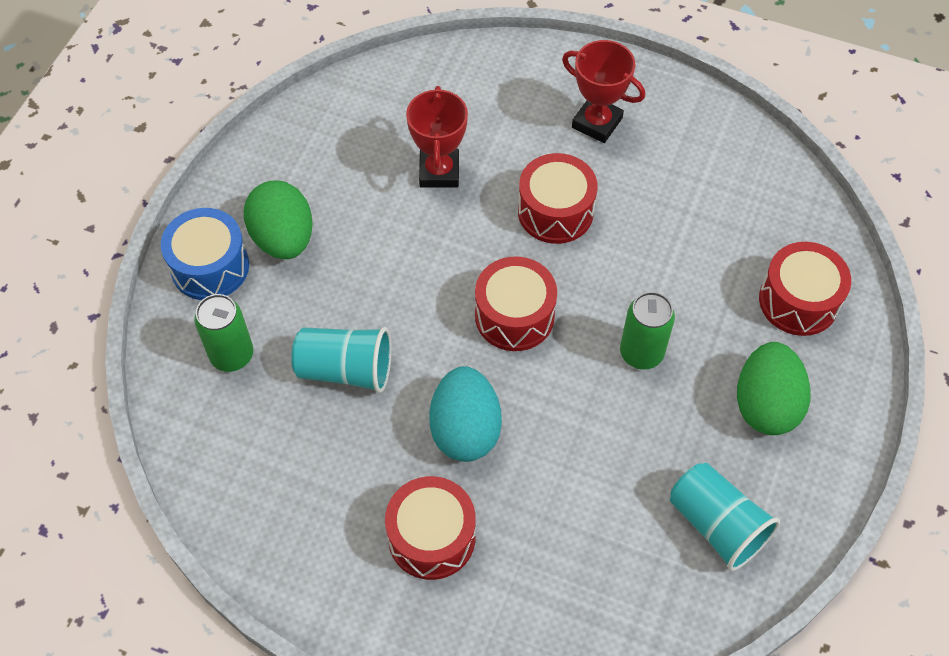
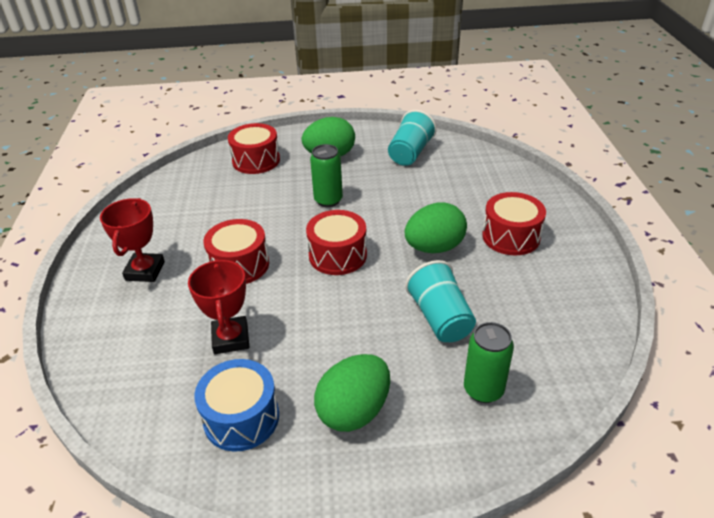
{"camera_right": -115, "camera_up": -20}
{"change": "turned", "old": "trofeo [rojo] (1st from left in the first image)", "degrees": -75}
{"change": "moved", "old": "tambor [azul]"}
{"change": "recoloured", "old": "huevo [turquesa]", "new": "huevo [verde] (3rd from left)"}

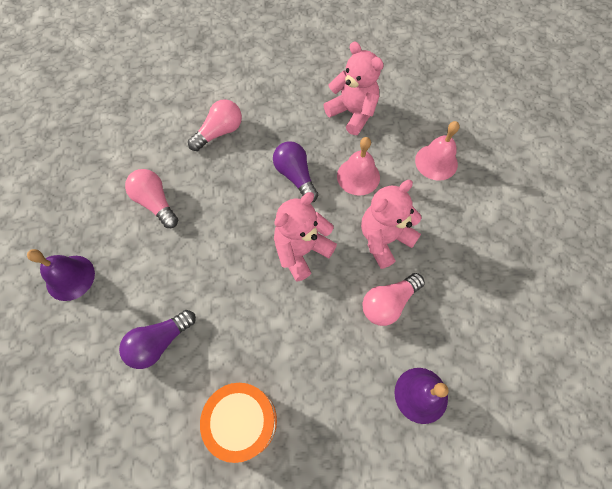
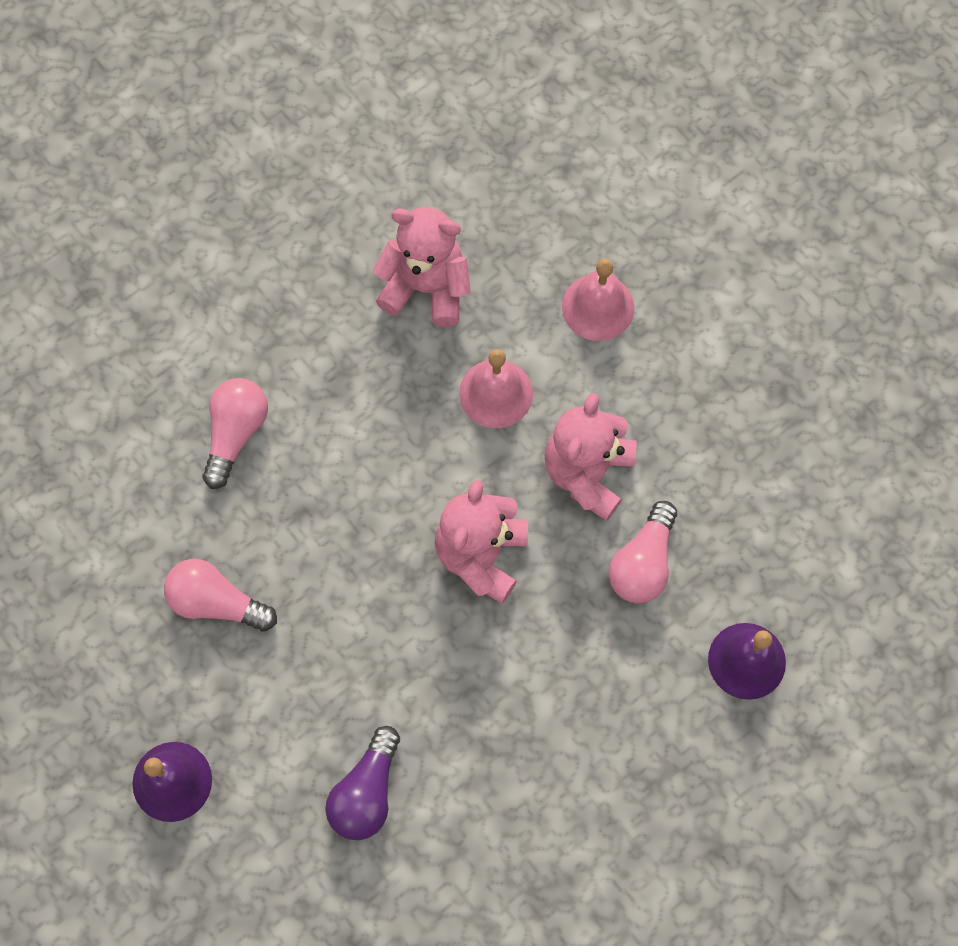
{"camera_right": -30, "camera_up": 5}
{"change": "removed", "old": "bombilla [morado] (2nd from left)"}
{"change": "removed", "old": "tambor [naranja]"}

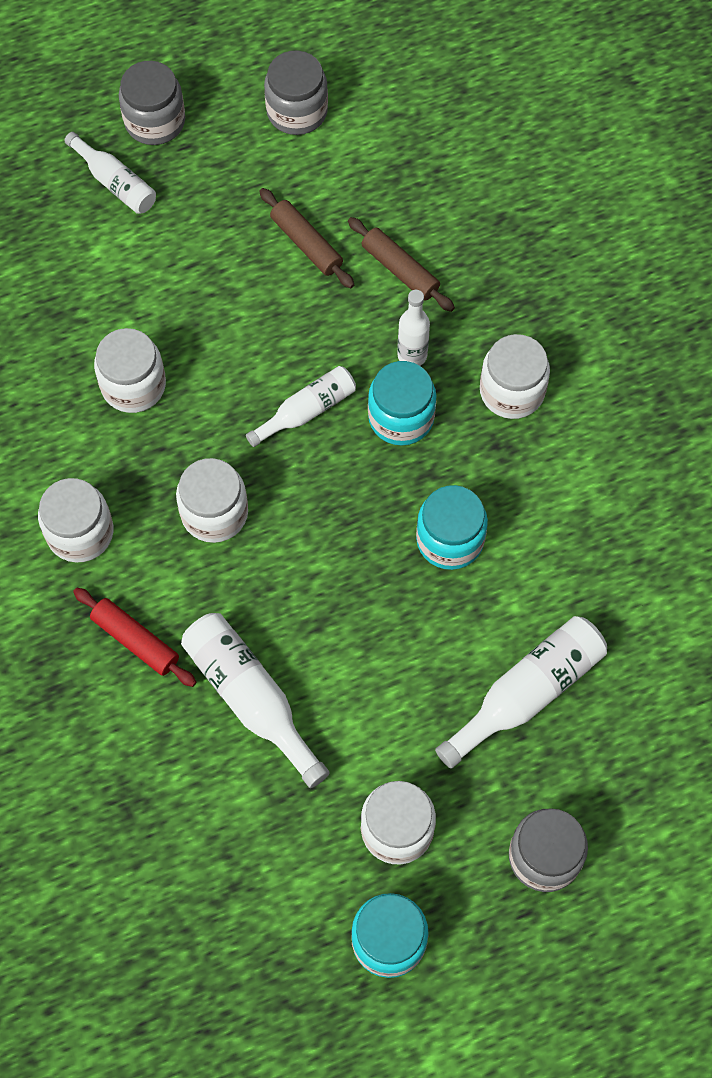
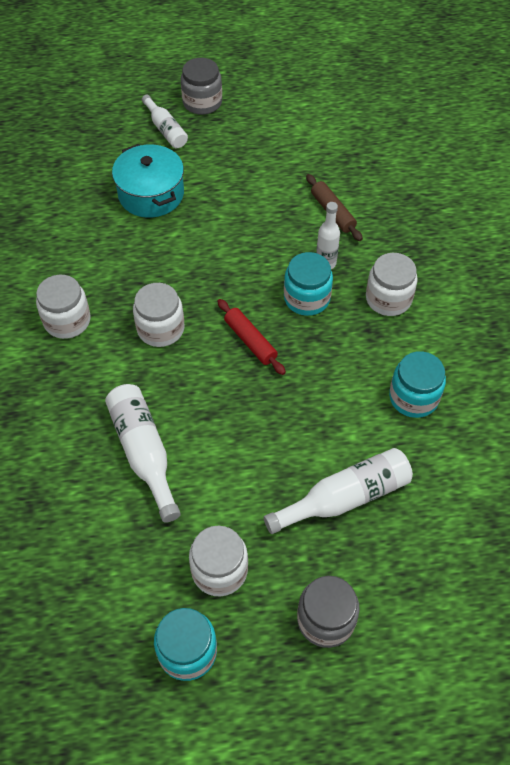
{"camera_right": 15, "camera_up": -10}
{"change": "removed", "old": "tarro [gris] (2nd from left)"}
{"change": "removed", "old": "rodillo [marrón] (1st from left)"}
{"change": "removed", "old": "tarro [blanco] (2nd from left)"}
{"change": "removed", "old": "botella [blanco] (3rd from left)"}
{"change": "moved", "old": "tarro [turquesa] (3rd from left)"}
{"change": "moved", "old": "rodillo [rojo]"}
{"change": "added", "new": "olla [turquesa]"}

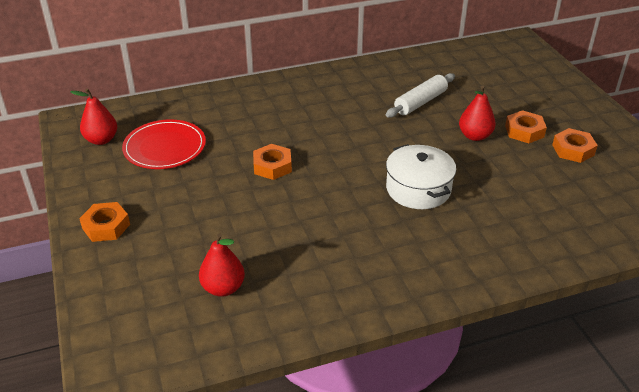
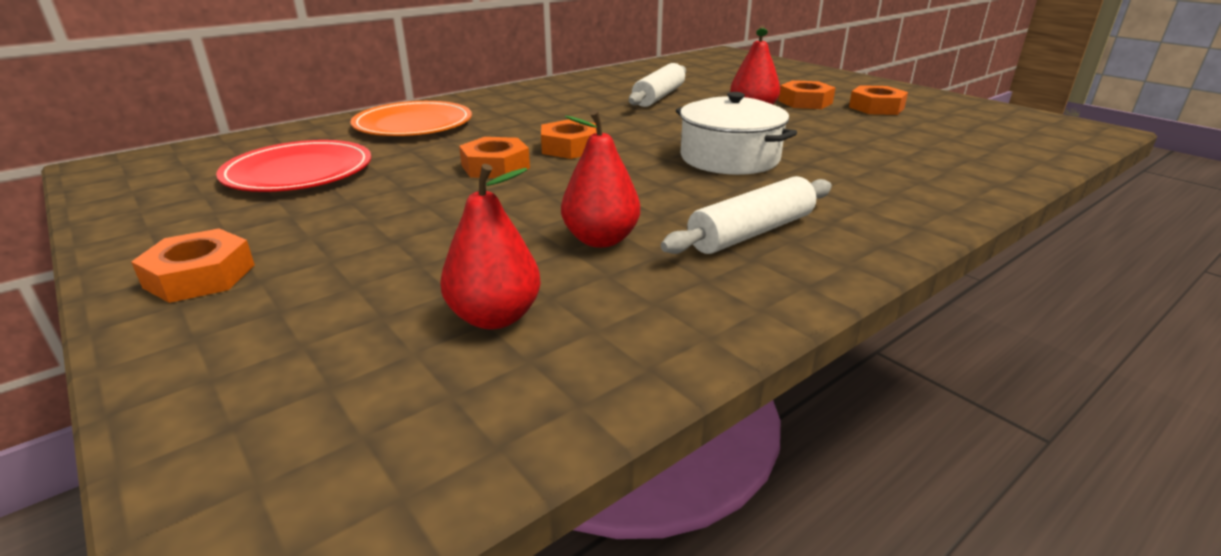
{"camera_right": -20, "camera_up": -10}
{"change": "moved", "old": "pera [rojo] (1st from left in the first image)", "new": "pera [rojo] (2nd from left)"}
{"change": "added", "new": "plato [naranja]"}
{"change": "added", "new": "tuerca [naranja] (3rd from left)"}
{"change": "added", "new": "rodillo [blanco] (2nd from left)"}

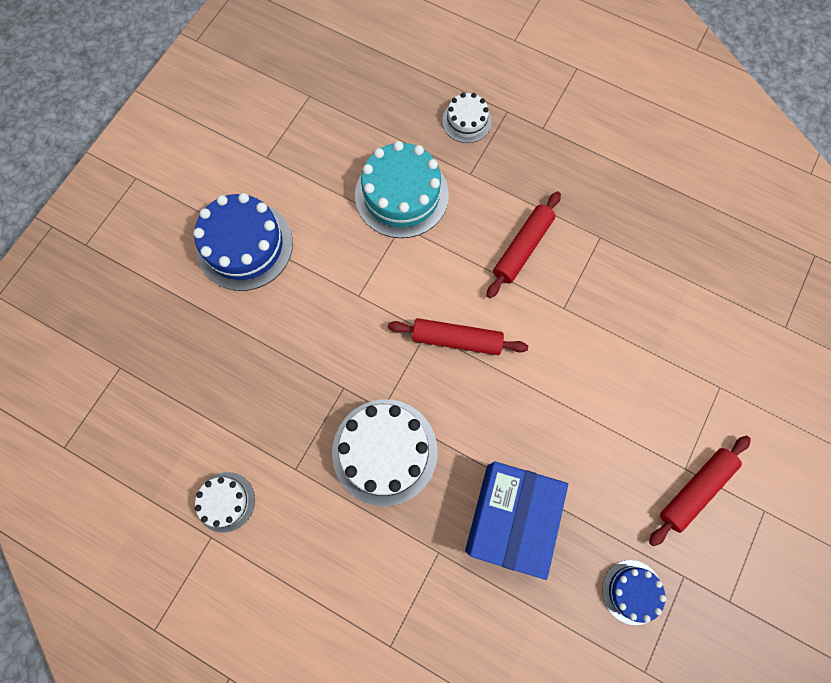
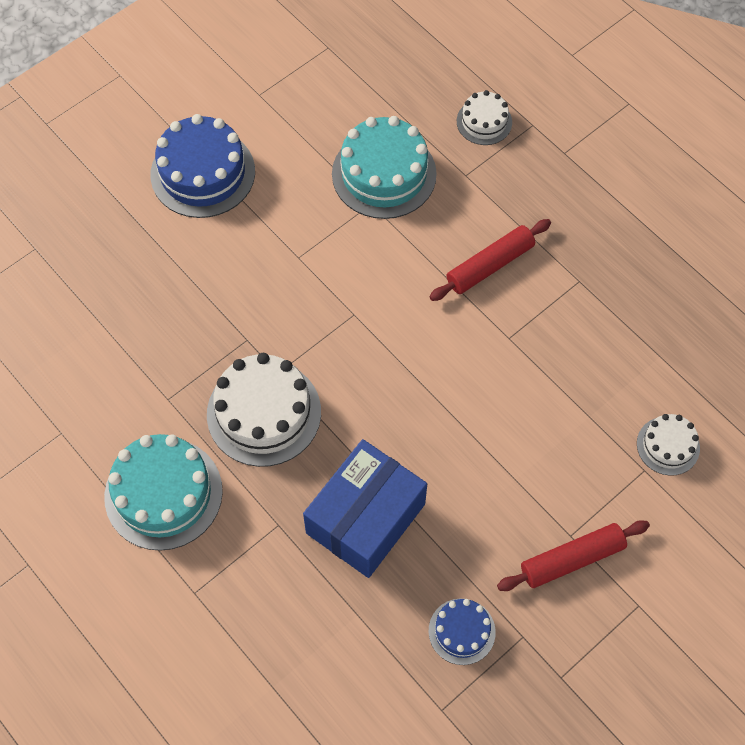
{"camera_right": 20, "camera_up": -10}
{"change": "removed", "old": "rodillo [rojo] (1st from left)"}
{"change": "moved", "old": "tarta [blanco] (1st from left in the first image)", "new": "tarta [blanco] (3rd from left)"}
{"change": "added", "new": "tarta [turquesa] (1st from left)"}

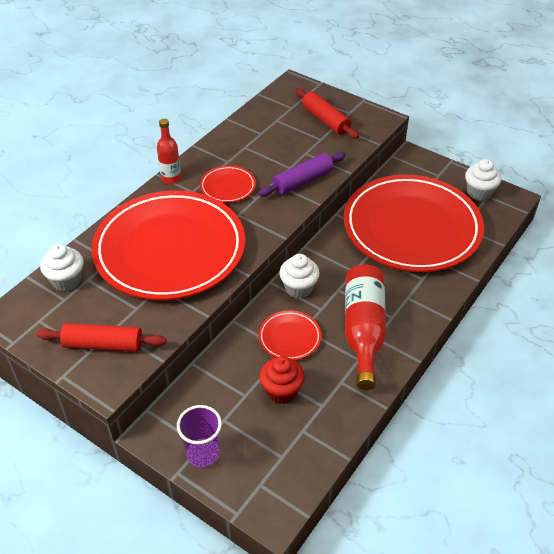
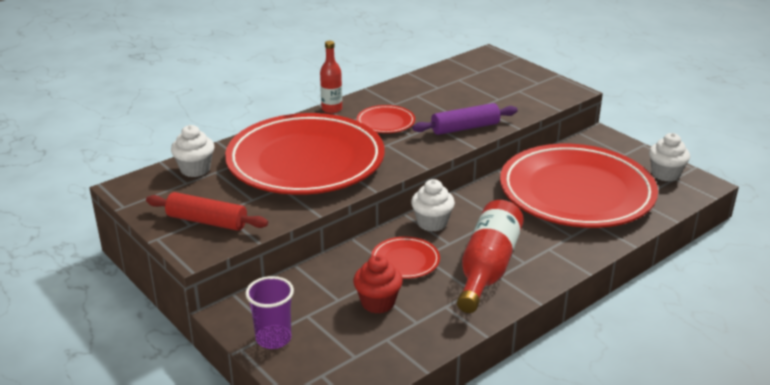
{"camera_right": 15, "camera_up": -15}
{"change": "removed", "old": "rodillo [rojo] (2nd from left)"}

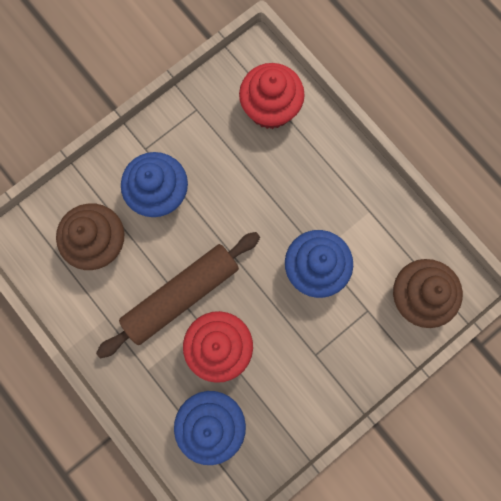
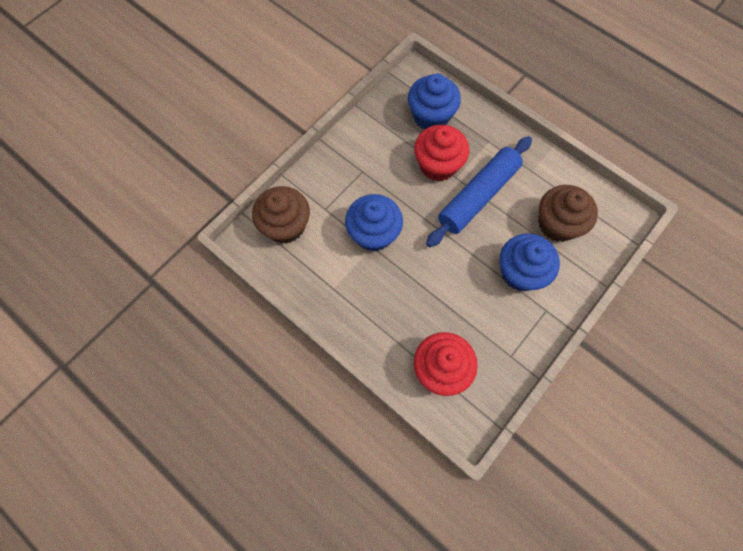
{"camera_right": 170, "camera_up": -10}
{"change": "recoloured", "old": "rodillo [marrón]", "new": "rodillo [azul]"}

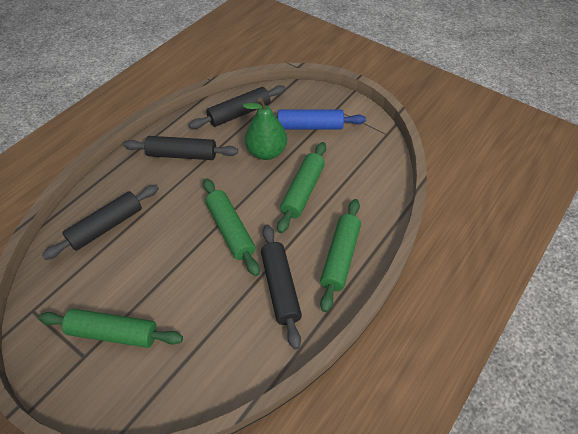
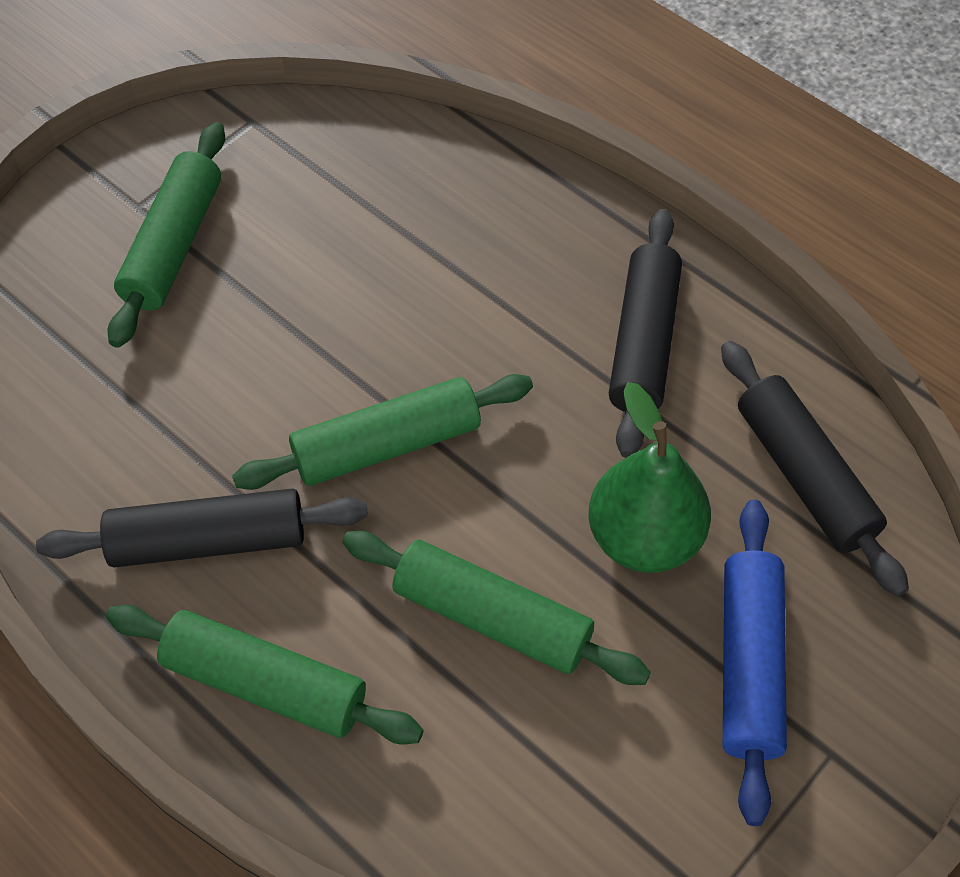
{"camera_right": 95, "camera_up": 5}
{"change": "removed", "old": "rodillo [negro] (1st from left)"}

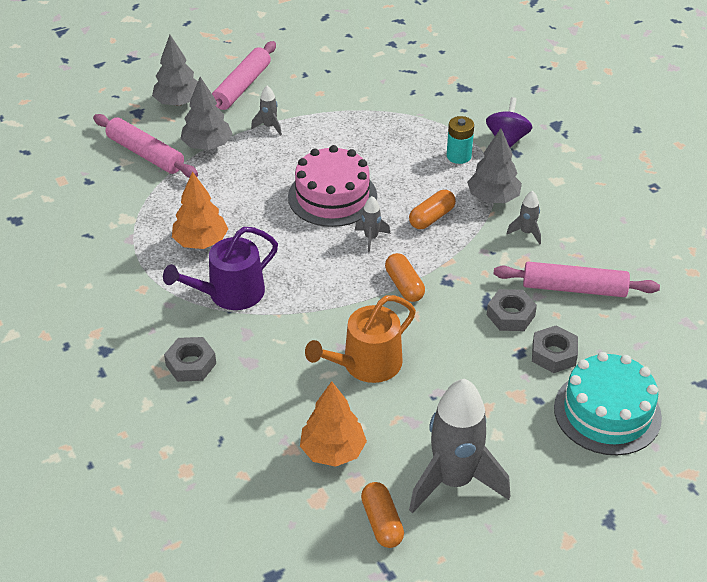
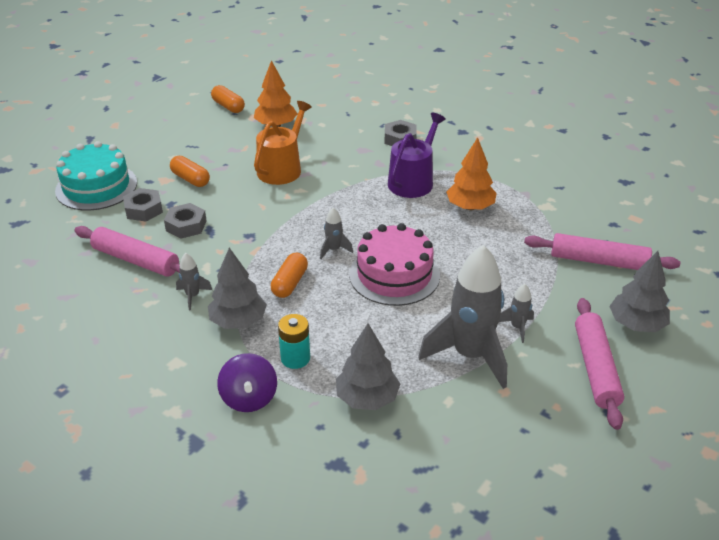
{"camera_right": 155, "camera_up": -5}
{"change": "moved", "old": "árbol [gris] (2nd from left)"}
{"change": "moved", "old": "cápsula [naranja] (2nd from left in the first image)", "new": "cápsula [naranja] (1st from left)"}
{"change": "turned", "old": "rodillo [rosa] (3rd from left in the first image)", "degrees": 45}
{"change": "moved", "old": "cohete [gris] (3rd from left)"}

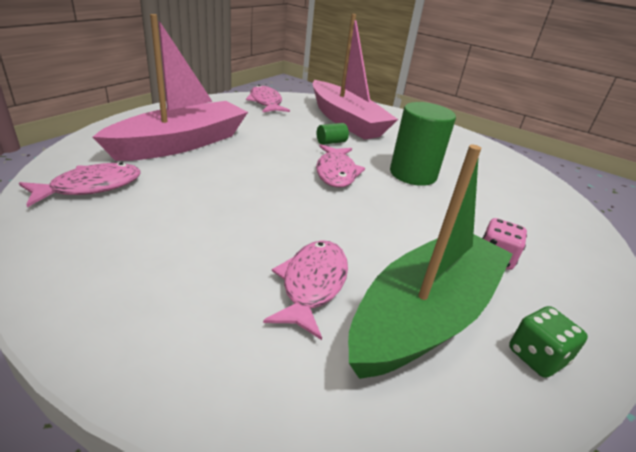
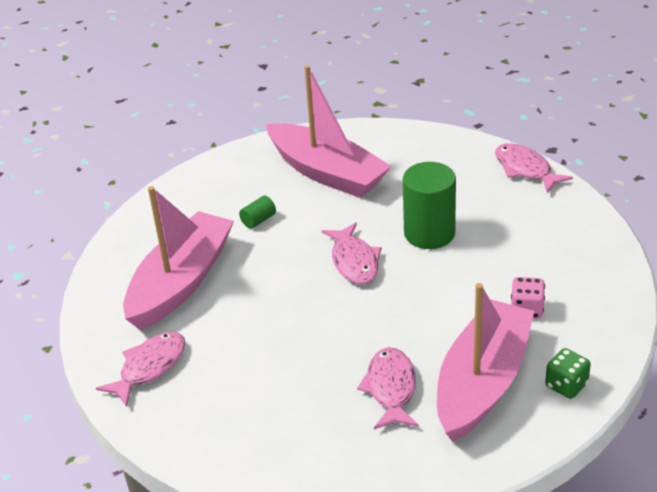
{"camera_right": -10, "camera_up": 5}
{"change": "moved", "old": "pez [rosa] (2nd from left in the first image)", "new": "pez [rosa] (4th from left)"}
{"change": "moved", "old": "cilindro [verde] (1st from left)"}
{"change": "recoloured", "old": "barco [verde]", "new": "barco [rosa] (3rd from left)"}

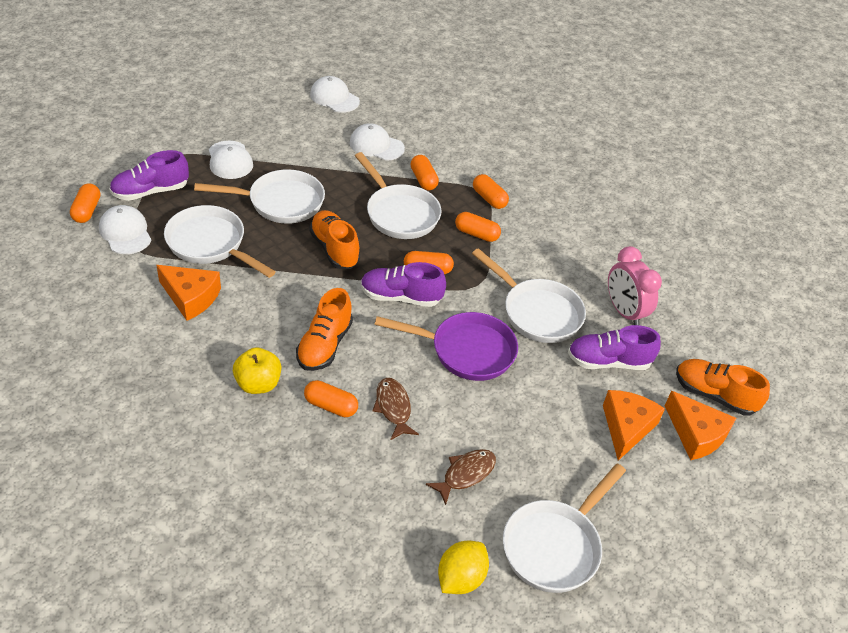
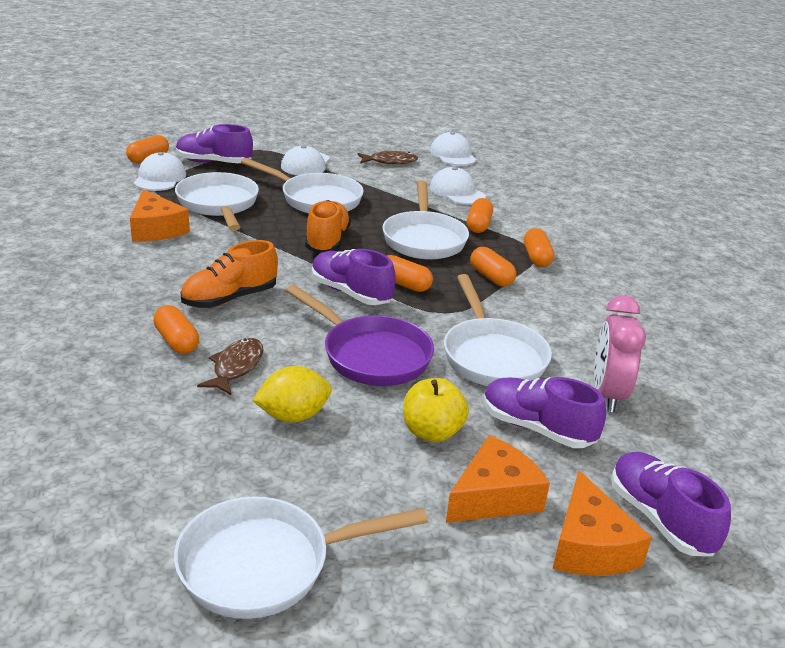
{"camera_right": 35, "camera_up": -15}
{"change": "moved", "old": "manzana [amarillo]"}
{"change": "recoloured", "old": "zapato [naranja] (3rd from left)", "new": "zapato [morado] (4th from left)"}
{"change": "moved", "old": "pez [marrón] (2nd from left)"}
{"change": "moved", "old": "limón [amarillo]"}

